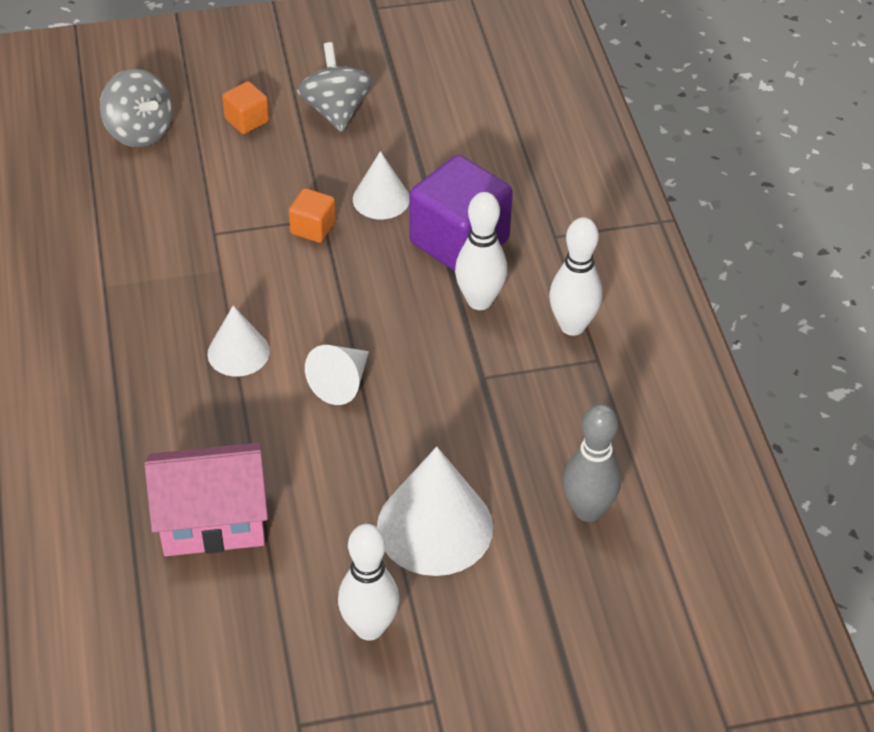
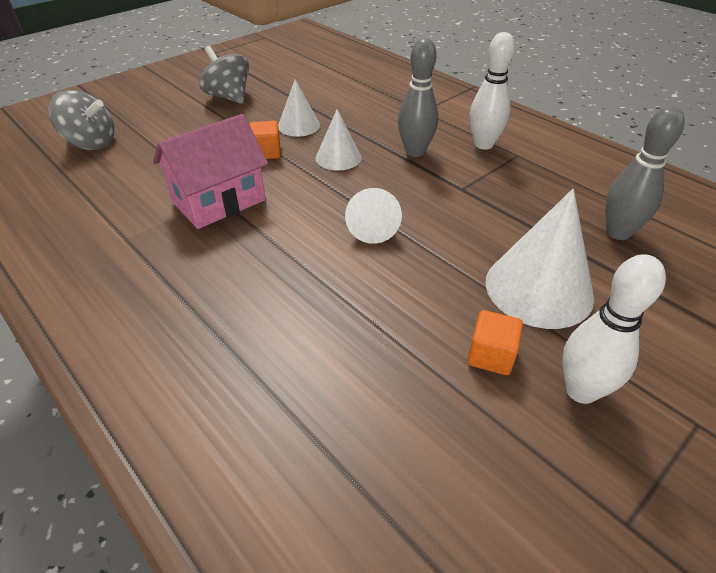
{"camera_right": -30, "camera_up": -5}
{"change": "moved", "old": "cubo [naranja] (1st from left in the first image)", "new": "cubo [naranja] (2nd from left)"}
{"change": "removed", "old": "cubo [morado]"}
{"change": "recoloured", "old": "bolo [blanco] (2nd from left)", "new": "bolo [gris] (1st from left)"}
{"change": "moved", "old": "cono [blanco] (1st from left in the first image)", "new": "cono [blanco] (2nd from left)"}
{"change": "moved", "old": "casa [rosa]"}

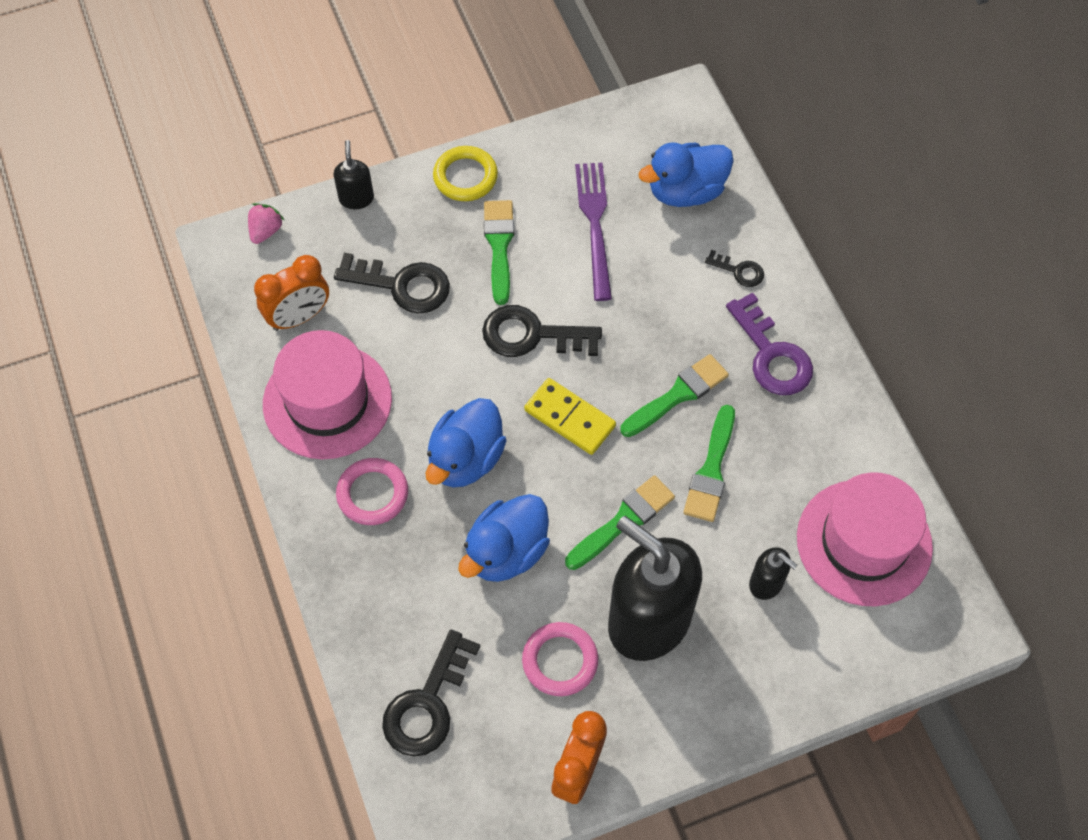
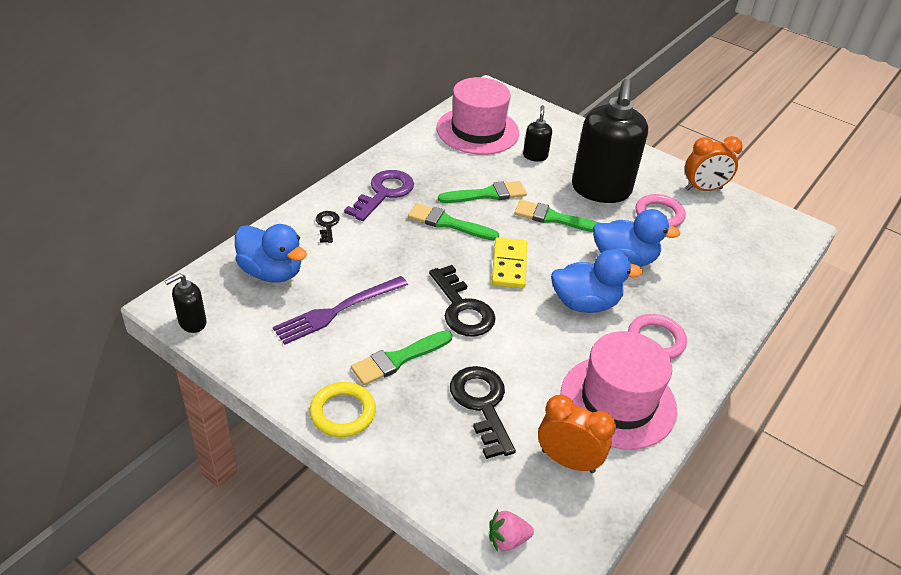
{"camera_right": -125, "camera_up": -20}
{"change": "moved", "old": "dispensador de jabón [negro] (1st from left)"}
{"change": "removed", "old": "llave [negro] (2nd from left)"}

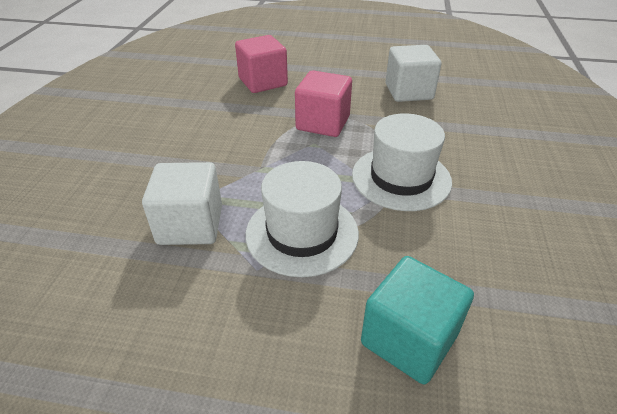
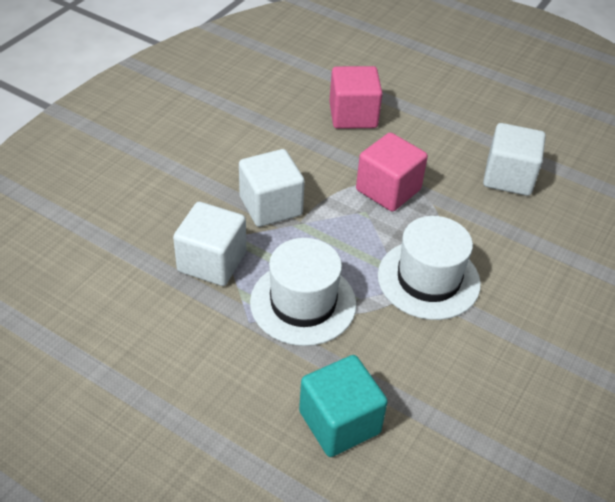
{"camera_right": 20, "camera_up": 5}
{"change": "added", "new": "cubo [blanco] (2nd from left)"}

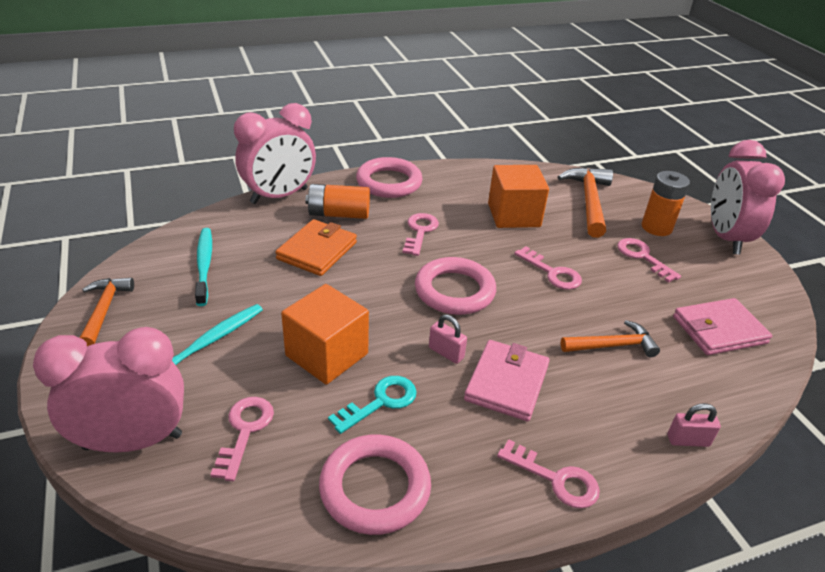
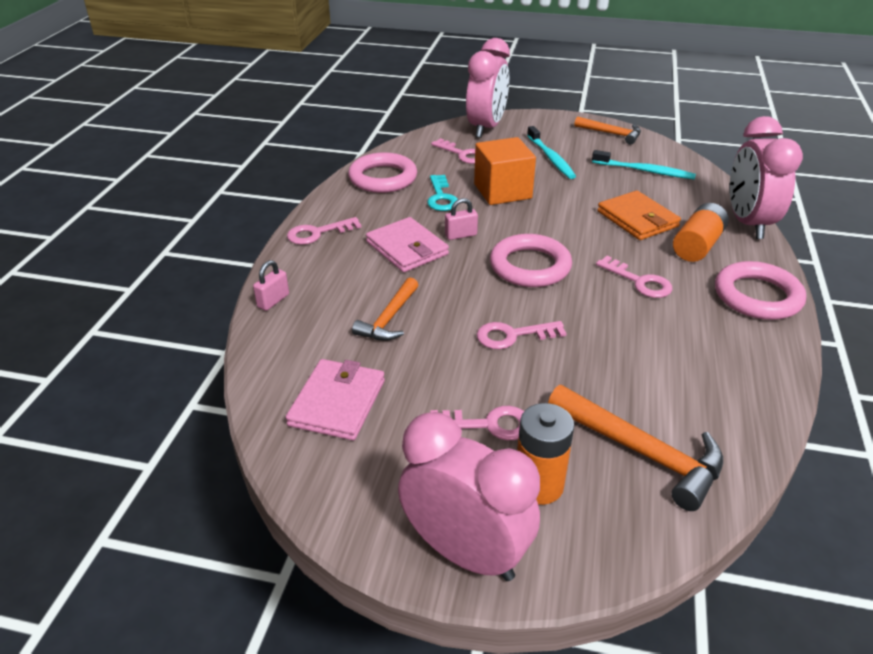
{"camera_right": 125, "camera_up": 0}
{"change": "removed", "old": "cubo [naranja] (2nd from left)"}

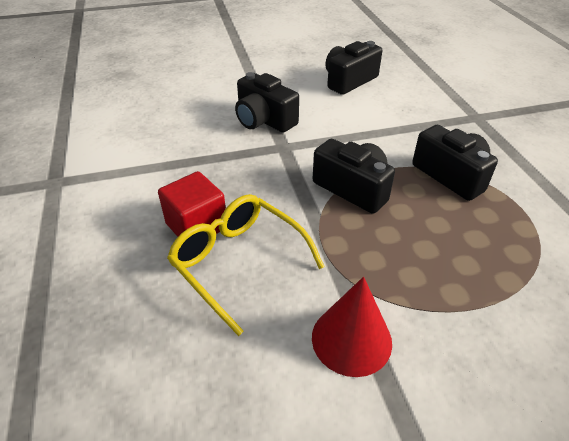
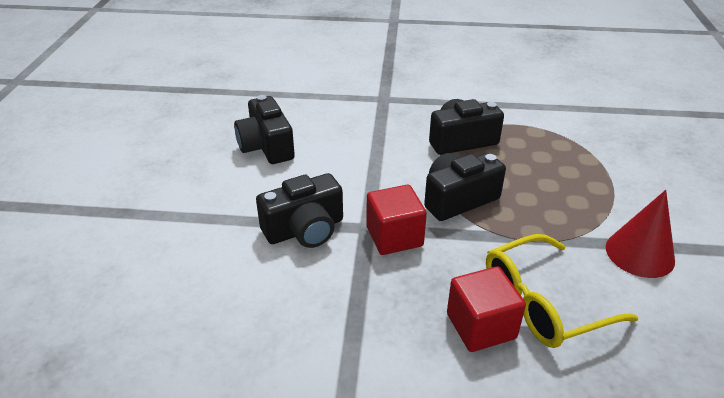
{"camera_right": -70, "camera_up": -5}
{"change": "added", "new": "cubo [rojo] (1st from left)"}

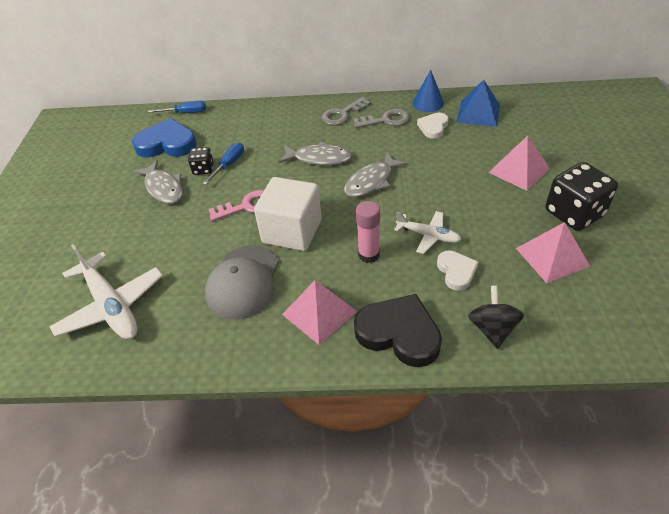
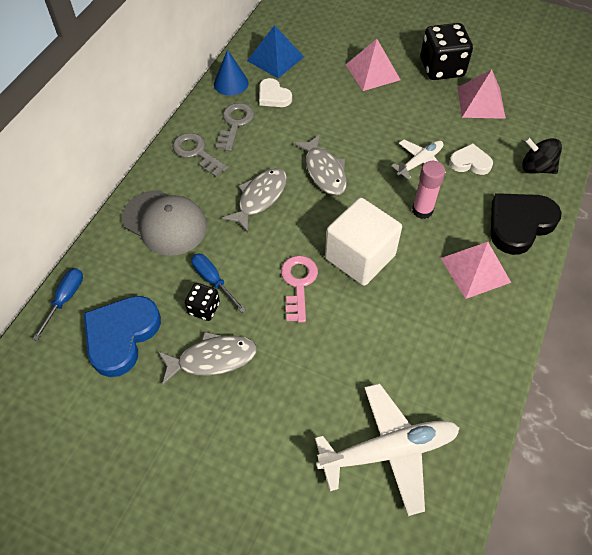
{"camera_right": -70, "camera_up": 10}
{"change": "turned", "old": "llave [gris] (1st from left)", "degrees": 150}
{"change": "moved", "old": "gorra [gris]"}

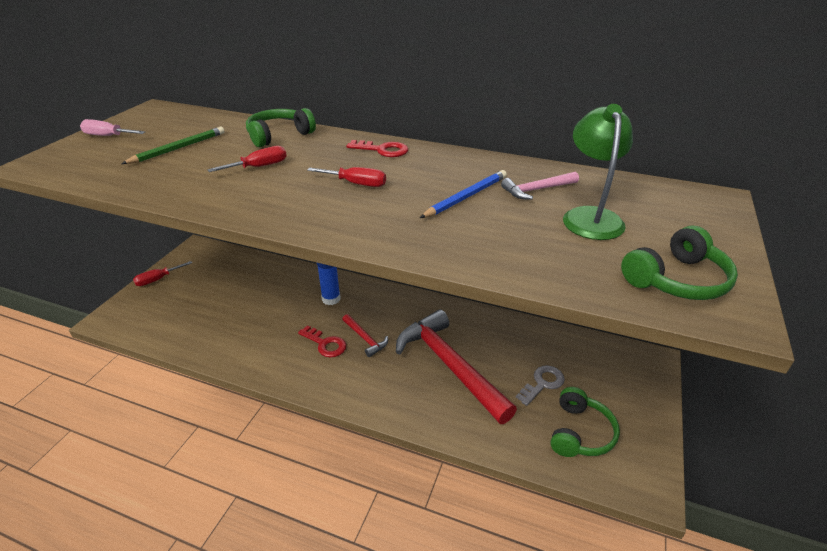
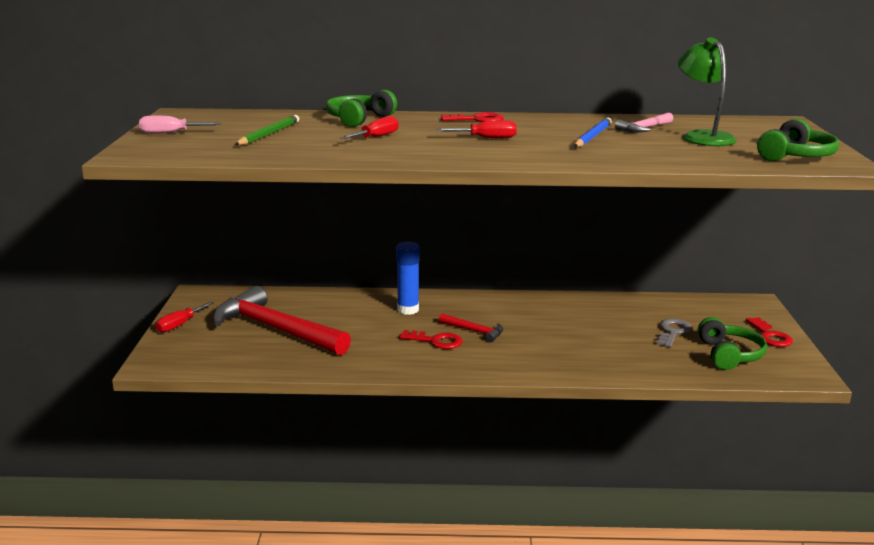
{"camera_right": -20, "camera_up": -15}
{"change": "moved", "old": "martillo [rojo] (2nd from left in the first image)", "new": "martillo [rojo] (1st from left)"}
{"change": "added", "new": "llave [rojo] (3rd from left)"}

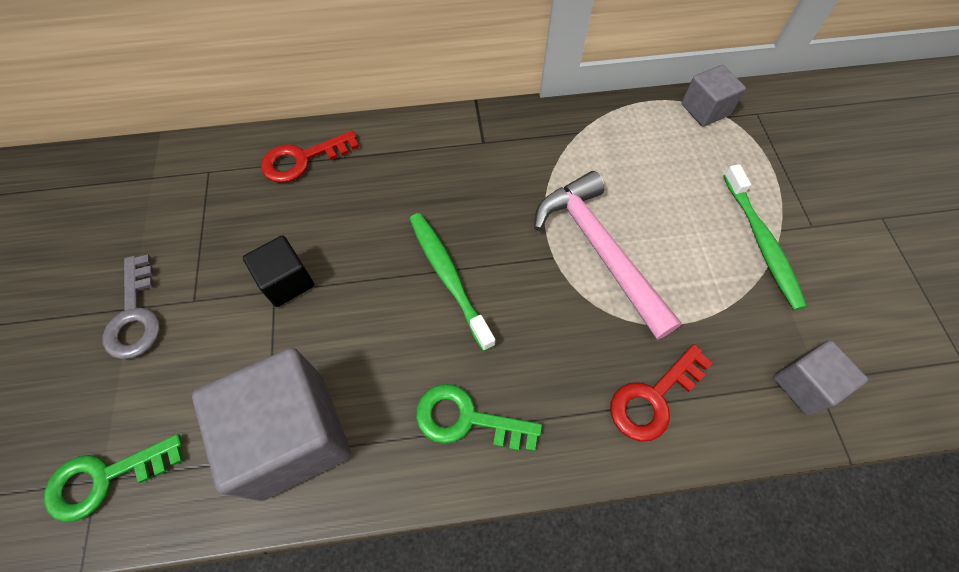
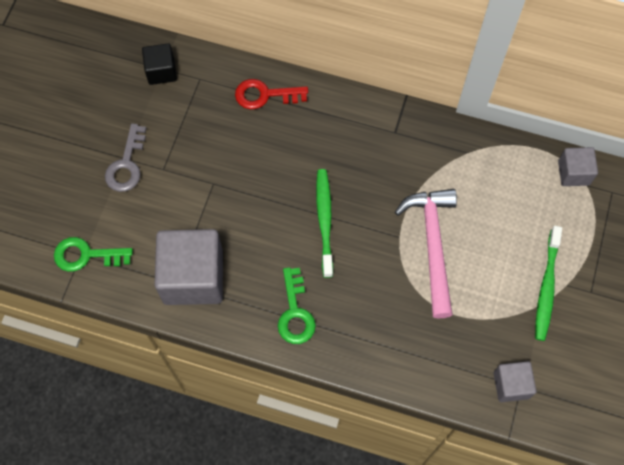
{"camera_right": 25, "camera_up": 5}
{"change": "moved", "old": "cubo [negro]"}
{"change": "removed", "old": "llave [rojo] (2nd from left)"}
{"change": "turned", "old": "llave [verde] (2nd from left)", "degrees": -135}

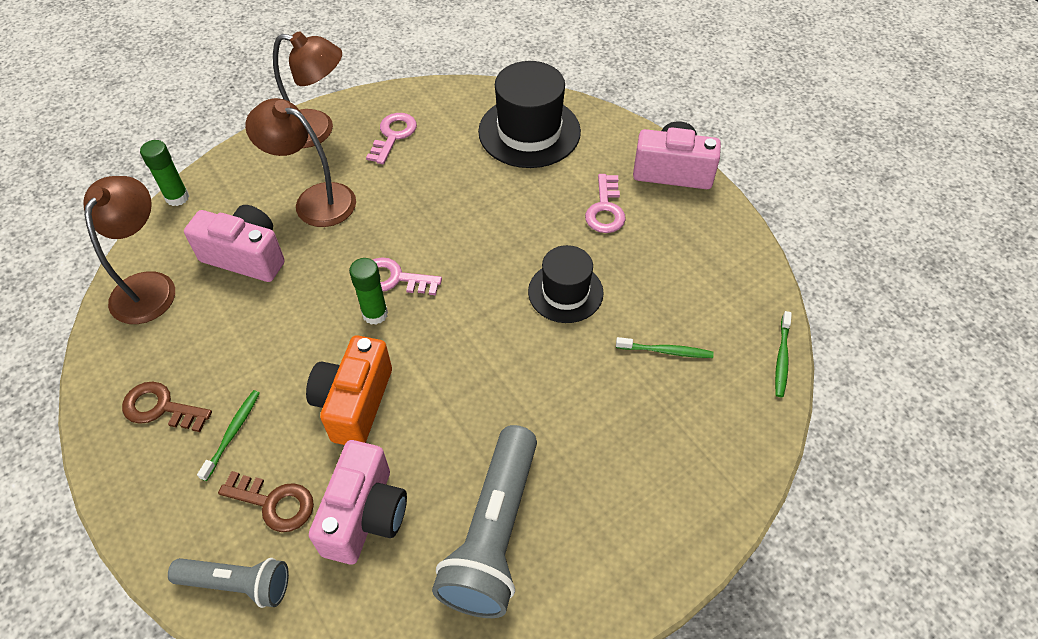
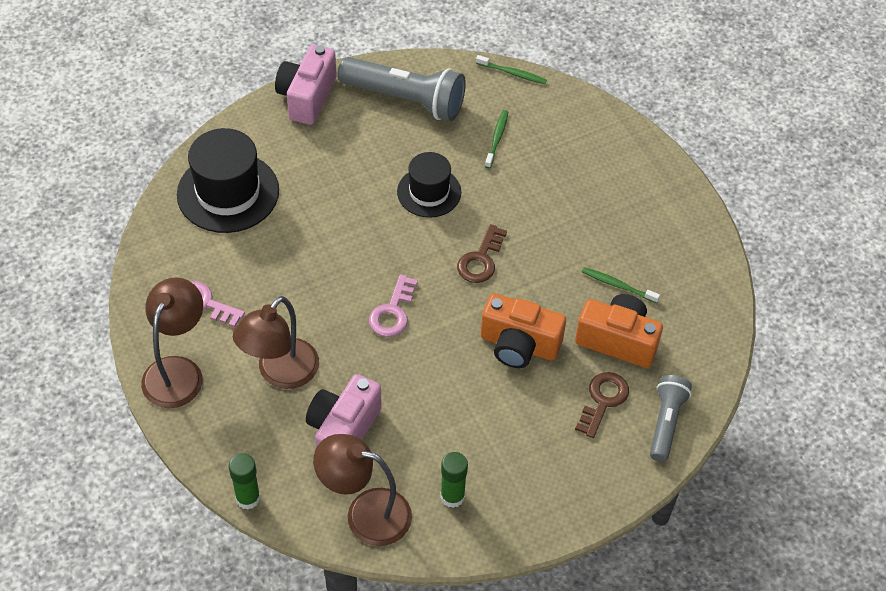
{"camera_right": -85, "camera_up": 0}
{"change": "removed", "old": "llave [rosa] (3rd from left)"}
{"change": "moved", "old": "barra de pegamento [verde] (2nd from left)"}
{"change": "moved", "old": "llave [marrón] (1st from left)"}
{"change": "moved", "old": "cepillo de dientes [verde] (1st from left in the first image)", "new": "cepillo de dientes [verde] (3rd from left)"}
{"change": "moved", "old": "lámpara de mano [gris] (2nd from left in the first image)", "new": "lámpara de mano [gris] (1st from left)"}
{"change": "recoloured", "old": "cámara [rosa] (2nd from left)", "new": "cámara [naranja] (2nd from left)"}

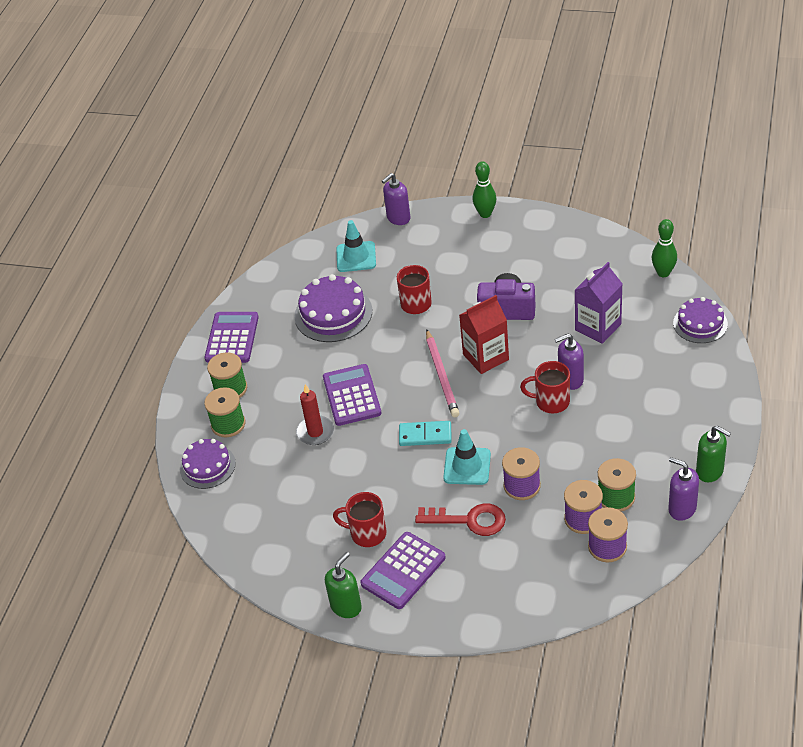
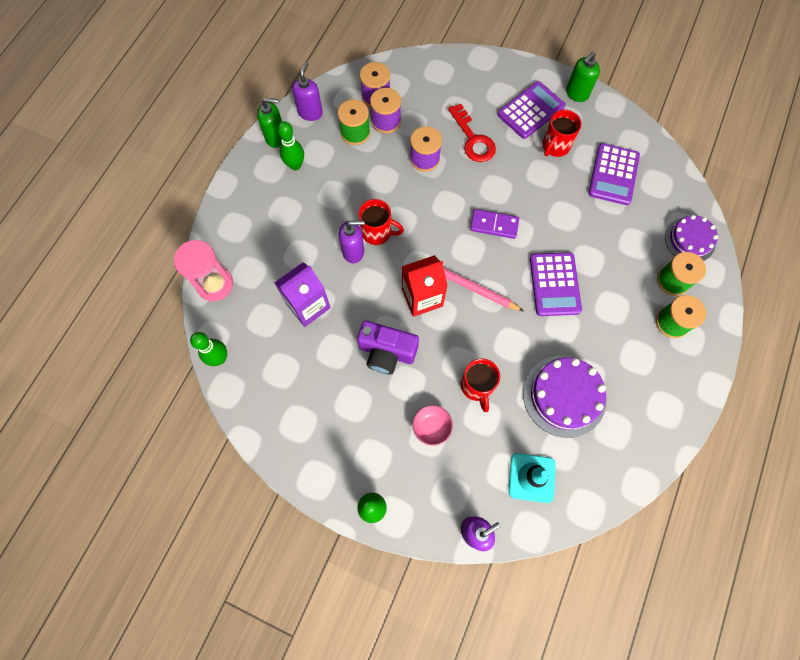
{"camera_right": -175, "camera_up": 25}
{"change": "replaced", "old": "tarta [morado] (3rd from left)", "new": "reloj de arena [rosa]"}
{"change": "moved", "old": "calculadora [morado] (1st from left in the first image)", "new": "calculadora [morado] (3rd from left)"}
{"change": "turned", "old": "lápiz [rosa]", "degrees": -60}
{"change": "removed", "old": "vela [rojo]"}
{"change": "recoloured", "old": "ficha de dominó [turquesa]", "new": "ficha de dominó [morado]"}
{"change": "turned", "old": "dispensador de jabón [verde] (2nd from left in the first image)", "degrees": 135}
{"change": "removed", "old": "cono de tráfico [turquesa] (2nd from left)"}
{"change": "turned", "old": "dispensador de jabón [morado] (3rd from left in the first image)", "degrees": -120}
{"change": "turned", "old": "taza [rojo] (1st from left in the first image)", "degrees": 105}
{"change": "turned", "old": "llave [rojo]", "degrees": -135}
{"change": "added", "new": "bolo [verde] (2nd from left)"}
{"change": "added", "new": "cuenco [rosa]"}

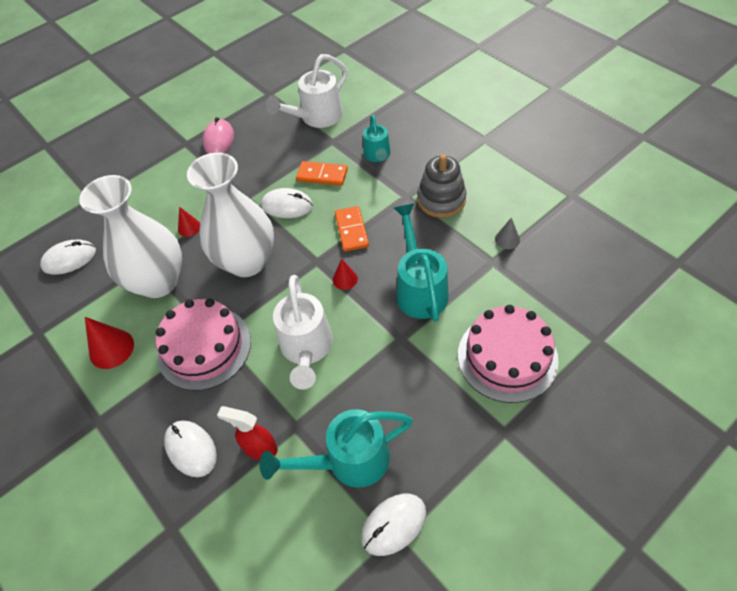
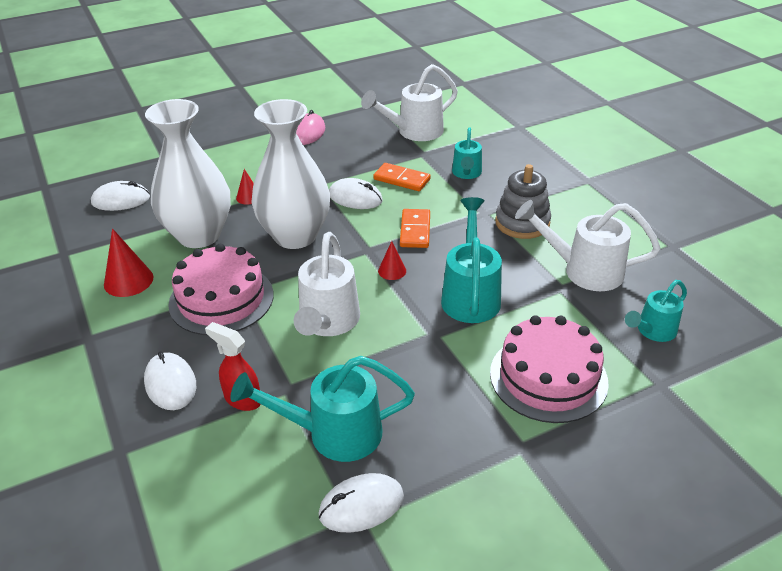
{"camera_right": 10, "camera_up": -15}
{"change": "replaced", "old": "cono [gris]", "new": "regadera [blanco] (3rd from left)"}
{"change": "added", "new": "regadera [turquesa] (4th from left)"}

